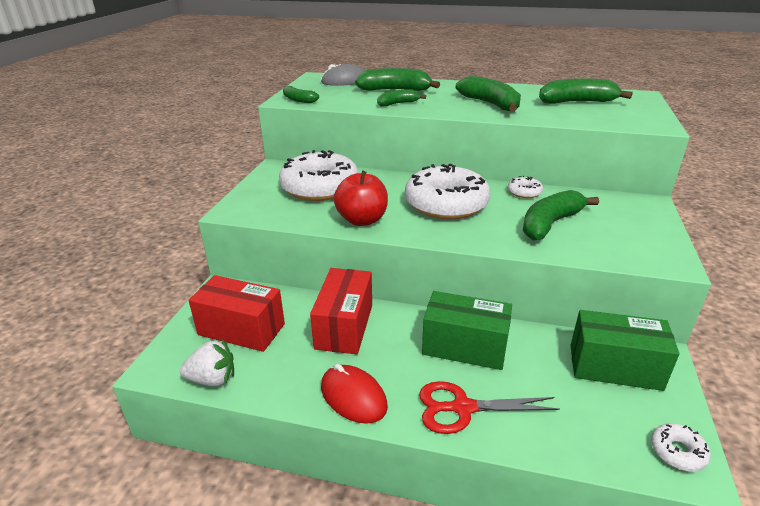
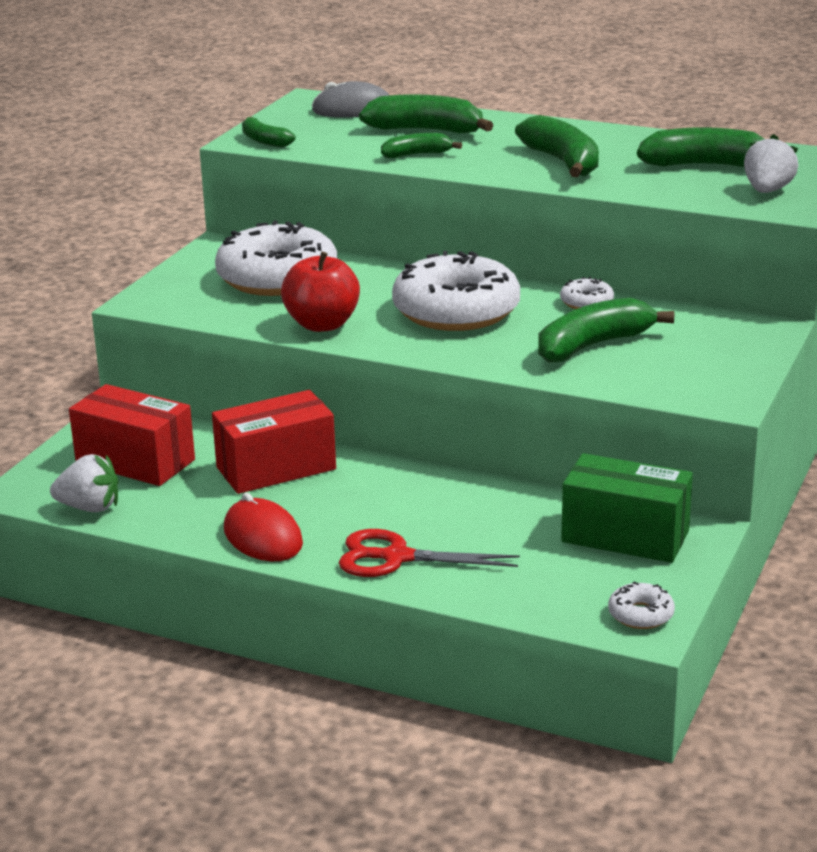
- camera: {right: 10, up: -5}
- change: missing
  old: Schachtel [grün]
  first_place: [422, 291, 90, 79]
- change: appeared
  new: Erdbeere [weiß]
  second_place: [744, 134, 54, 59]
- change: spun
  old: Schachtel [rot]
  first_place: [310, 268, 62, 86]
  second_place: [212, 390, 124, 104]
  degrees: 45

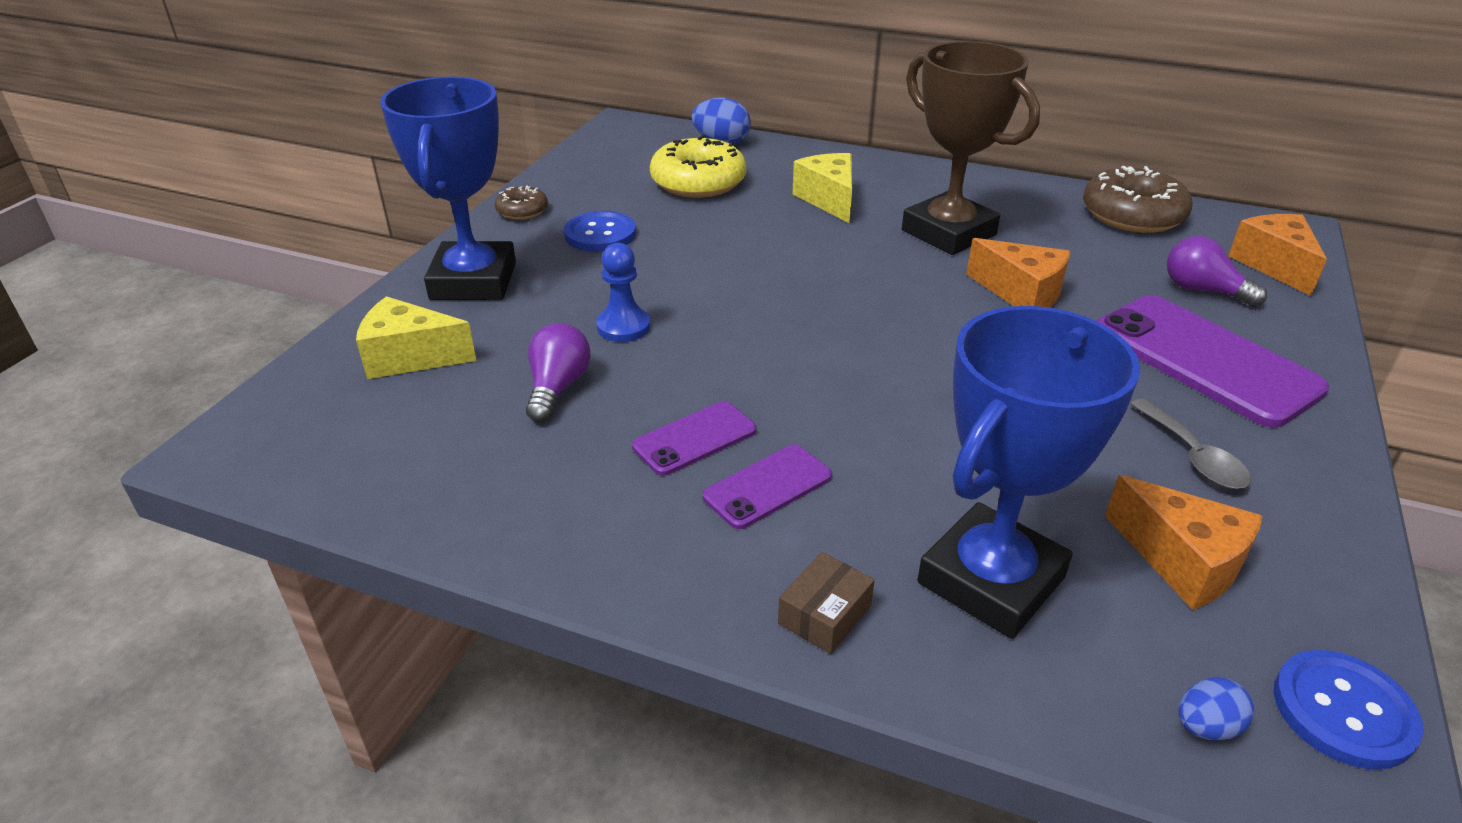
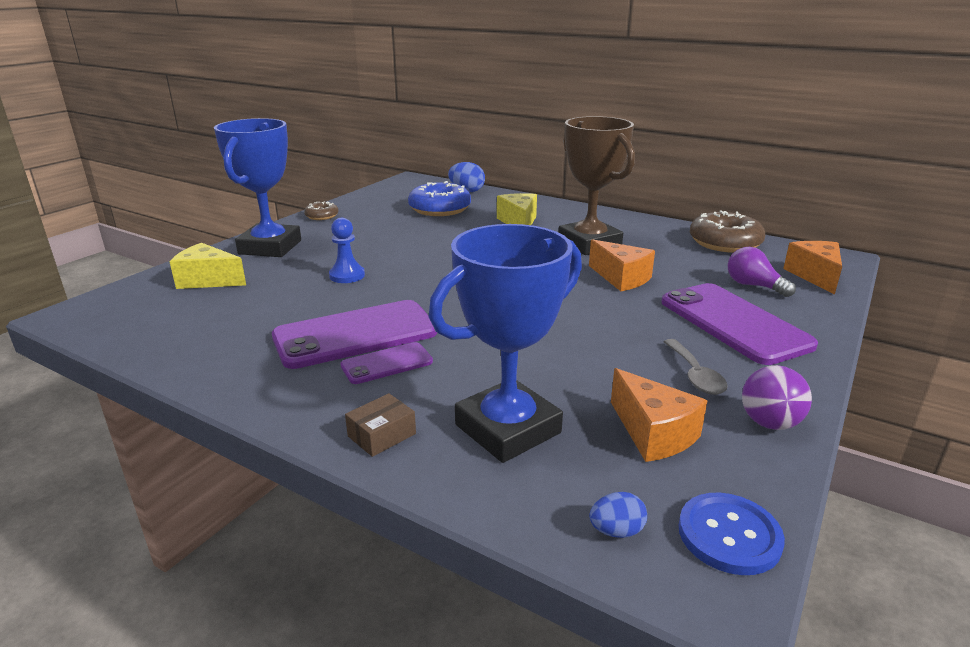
- camera: {right: 10, up: -10}
- change: missing
  old: Glühbirne [lila]
  first_place: [526, 323, 65, 99]
- change: missing
  old: Knopf [blau]
  first_place: [564, 211, 72, 41]
- change: appeared
  new: Ball [lila]
  second_place: [742, 365, 70, 65]
- change: colour
  old: Donut [gelb]
  new: Donut [blau]
  first_place: [650, 135, 96, 63]
  second_place: [408, 181, 63, 35]
- change: size
  old: Handy [lila]
  first_place: [632, 401, 124, 75]
  second_place: [272, 300, 165, 69]
  factor: 1.93

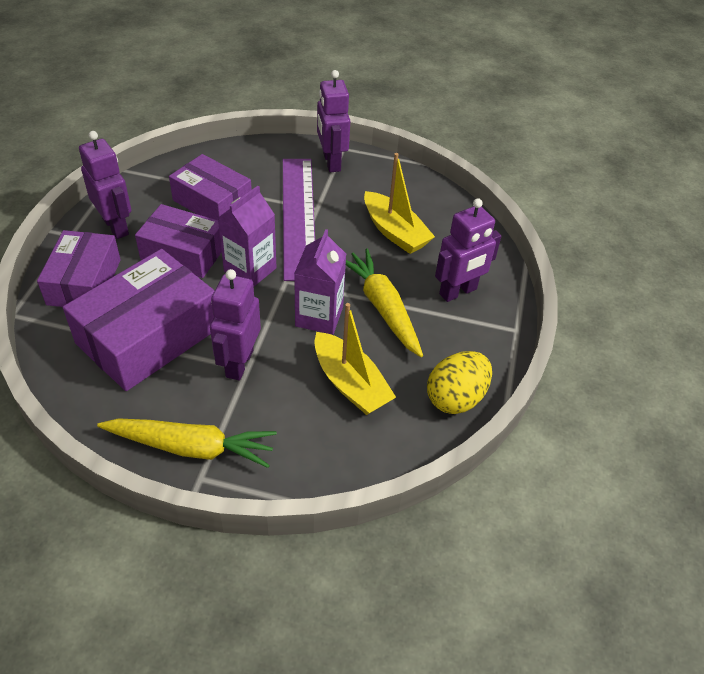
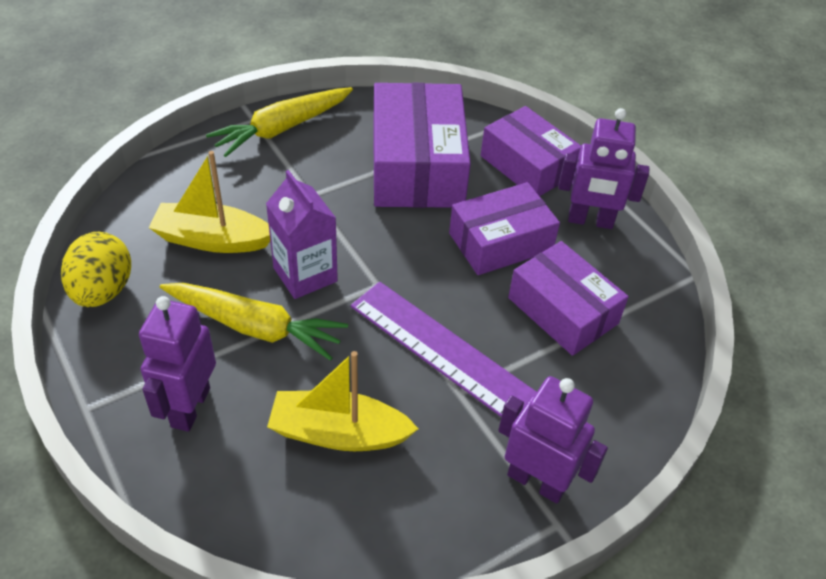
- camera: {right: 135, up: 0}
- change: missing
  old: Roboter [lila]
  first_place: [210, 269, 51, 112]
- change: missing
  old: Getränkekarton [lila]
  first_place: [218, 186, 59, 100]
- change: spun
  old: Schachtel [lila]
  first_place: [169, 154, 83, 66]
  second_place: [508, 241, 121, 115]
  degrees: 60

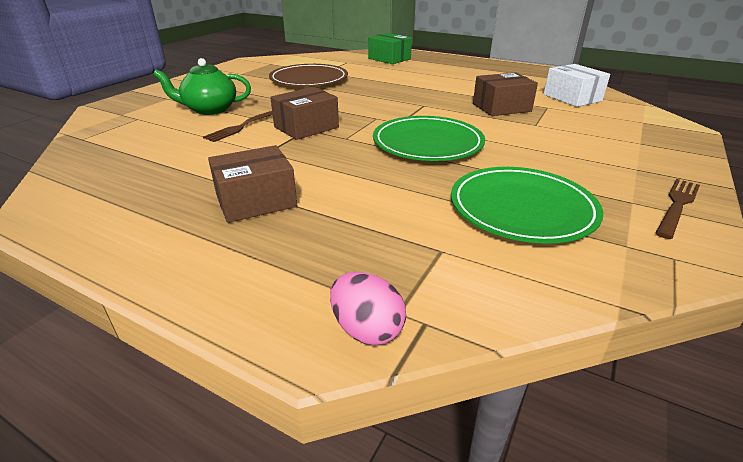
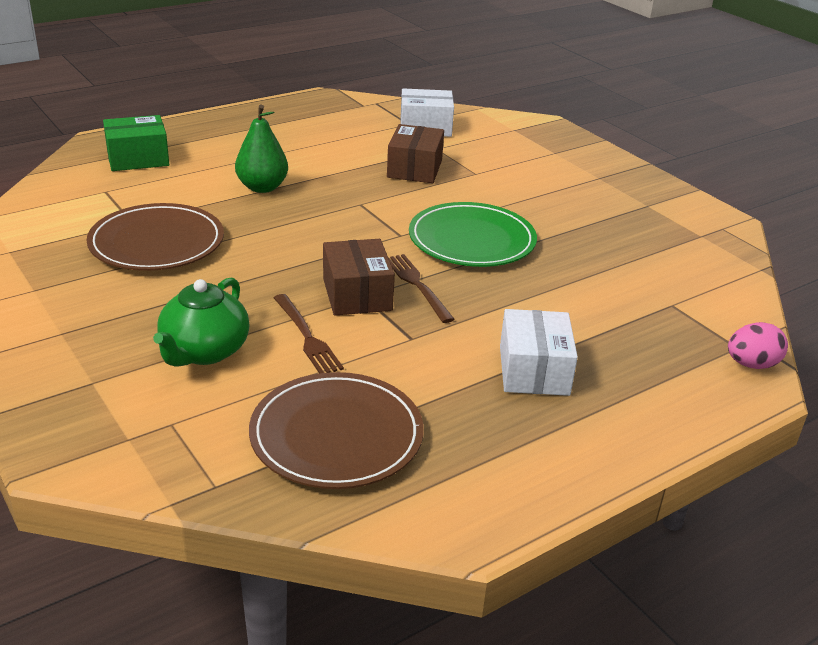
- camera: {right: -65, up: 0}
- change: missing
  old: Teller [grün]
  first_place: [451, 167, 152, 77]
- change: appeared
  new: Birne [grün]
  second_place: [235, 105, 53, 88]
- change: appeared
  new: Teller [braun]
  second_place: [249, 372, 175, 117]
- change: relocated
  old: Gabel [braun]
  first_place: [656, 179, 44, 60]
  second_place: [389, 254, 66, 69]
- change: colour
  old: Schachtel [braun]
  new: Schachtel [weiß]
  first_place: [208, 145, 89, 78]
  second_place: [500, 309, 78, 87]

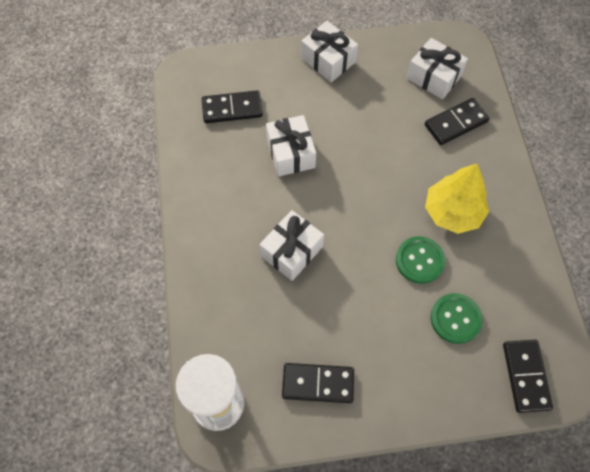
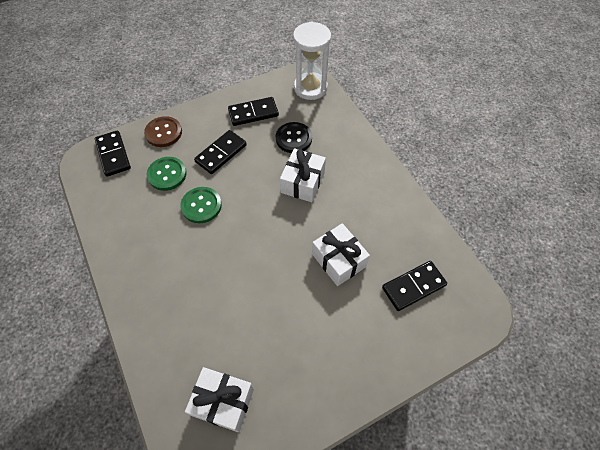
- camera: {right: 160, up: -5}
- change: missing
  old: Geschenk [weiß]
  first_place: [301, 21, 57, 61]
- change: missing
  old: Baum [gelb]
  first_place: [425, 164, 64, 70]
- change: appeared
  new: Knopf [braun]
  second_place: [144, 116, 38, 31]
- change: appeared
  new: Knopf [schwarz]
  second_place: [276, 122, 36, 31]
- change: relocated
  old: Dominostein [schwarz]
  first_place: [425, 98, 65, 47]
  second_place: [194, 130, 53, 44]

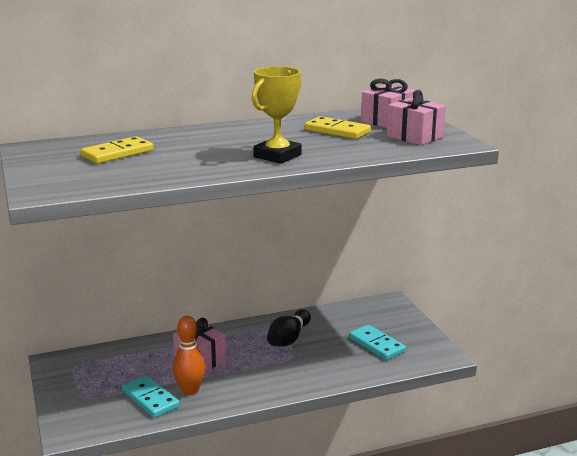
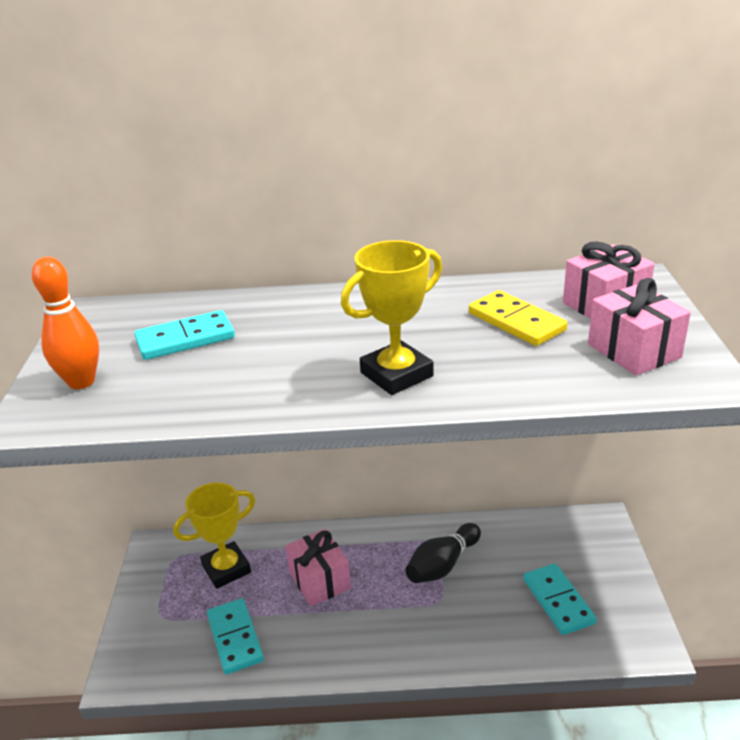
- camera: {right: 20, up: 10}
- change: appeared
  new: Pokal [gelb]
  second_place: [173, 483, 82, 106]
- change: relocated
  old: Bowlingkegel [orange]
  first_place: [173, 316, 33, 79]
  second_place: [32, 257, 67, 132]
- change: colour
  old: Dominostein [gelb]
  new: Dominostein [türkis]
  first_place: [80, 136, 74, 28]
  second_place: [135, 310, 100, 50]

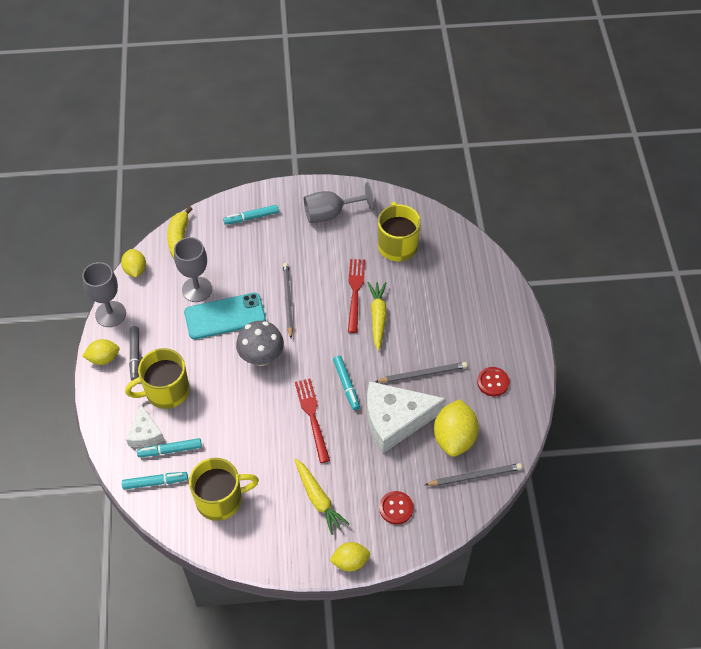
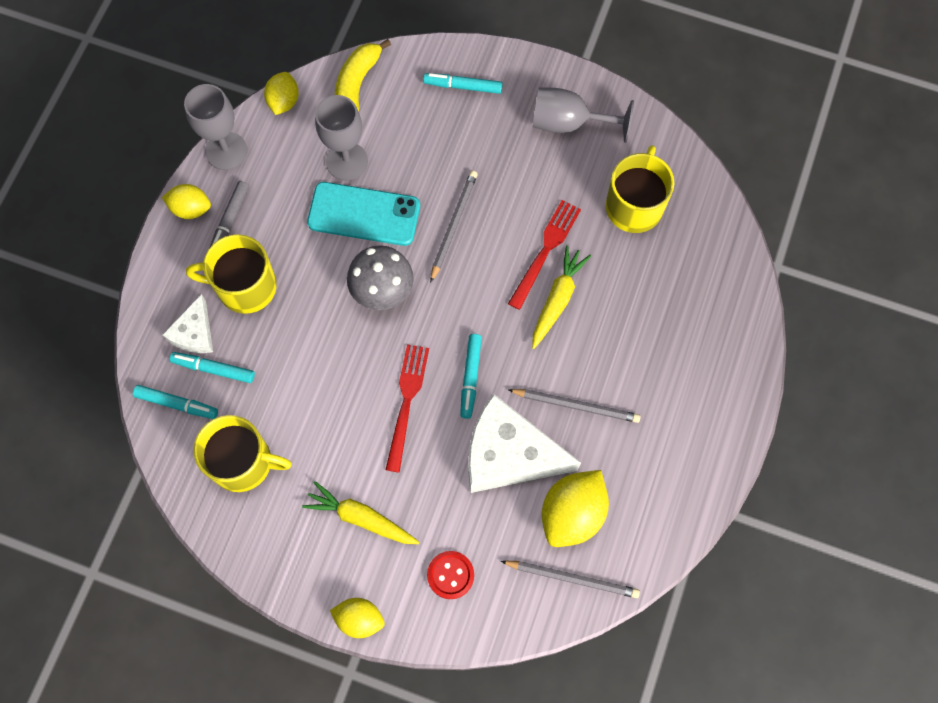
- camera: {right: 25, up: 15}
- change: missing
  old: Knopf [rot]
  first_place: [477, 367, 33, 29]
- change: spun
  old: Karotte [gelb]
  first_place: [295, 459, 54, 76]
  second_place: [302, 481, 117, 63]
  degrees: 120

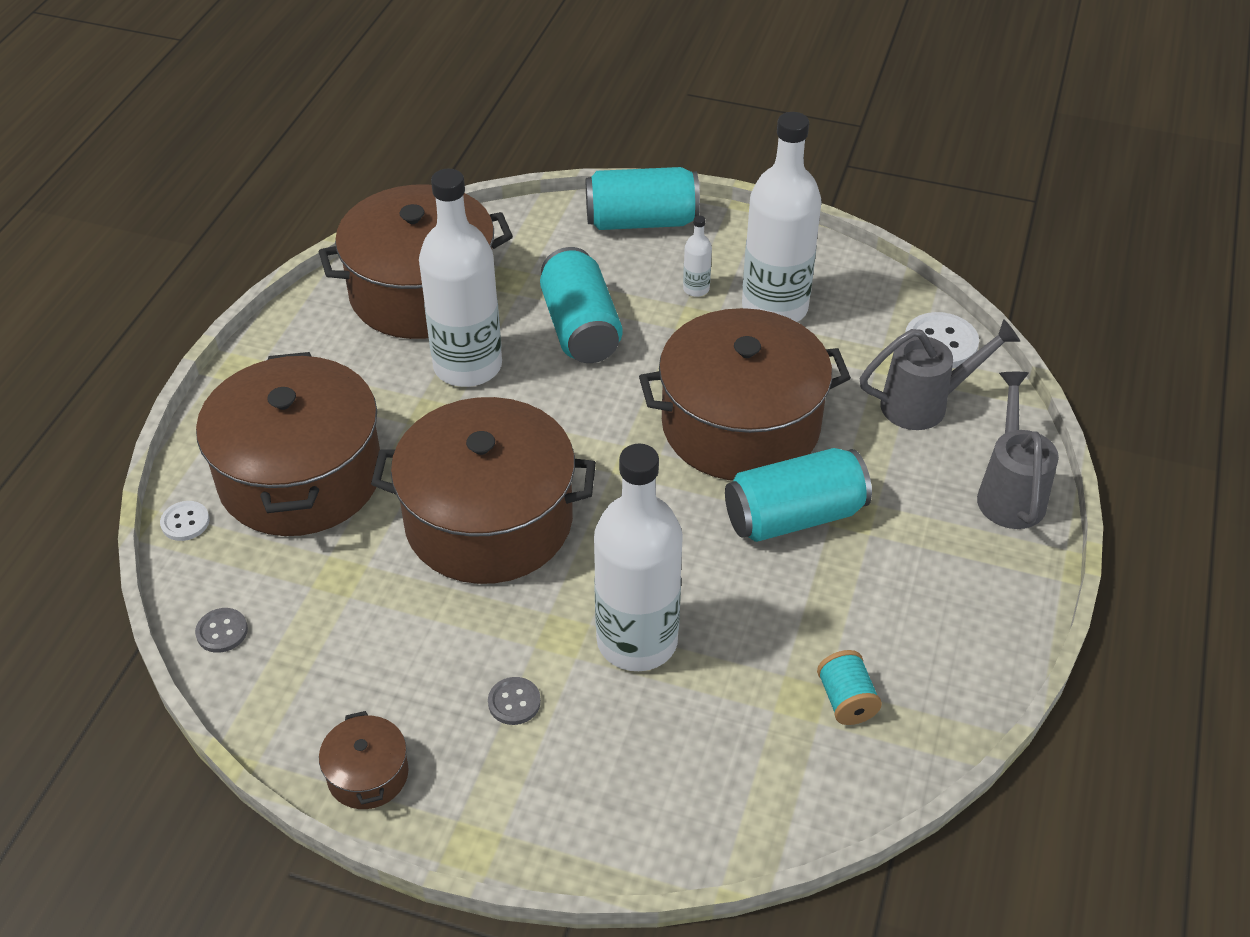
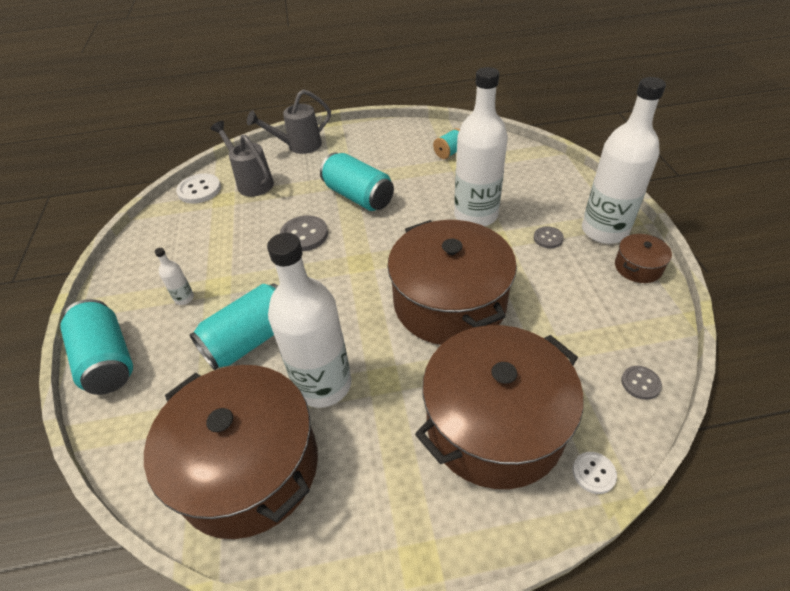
- camera: {right: -115, up: 0}
- change: relocated
  old: Flasche [weiß]
  first_place: [742, 112, 80, 210]
  second_place: [582, 77, 84, 167]
- change: exchanged
  old: Kochtopf [braun]
  new: Knopf [grau]
  first_place: [639, 308, 212, 173]
  second_place: [280, 215, 48, 36]

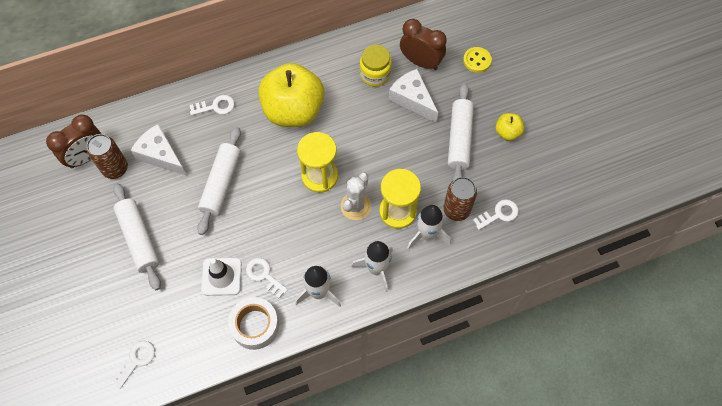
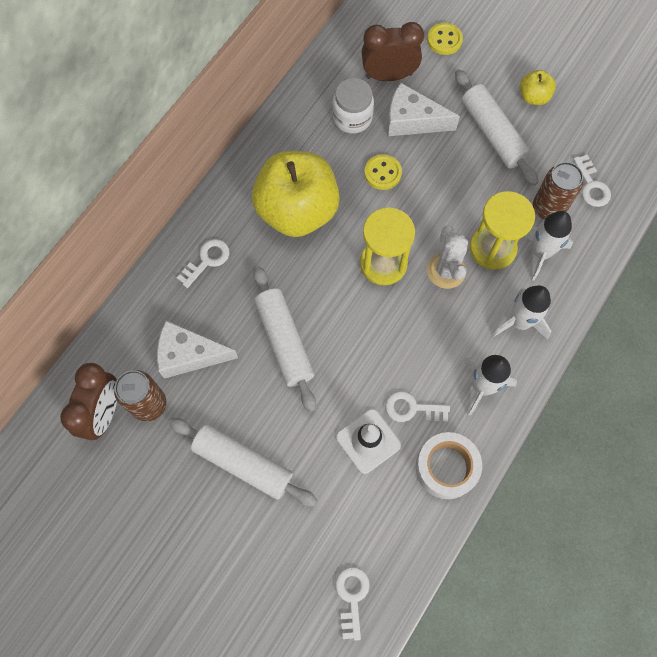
- camera: {right: -35, up: 5}
- change: appeared
  new: Knopf [gelb]
  second_place: [364, 154, 38, 36]
- change: colour
  old: Einmachglas [gelb]
  new: Einmachglas [weiß]
  first_place: [360, 45, 32, 41]
  second_place: [332, 78, 42, 56]
- change: spun
  old: Schlüssel [weiß]
  first_place: [473, 199, 46, 31]
  second_place: [573, 155, 38, 52]
  degrees: 135

